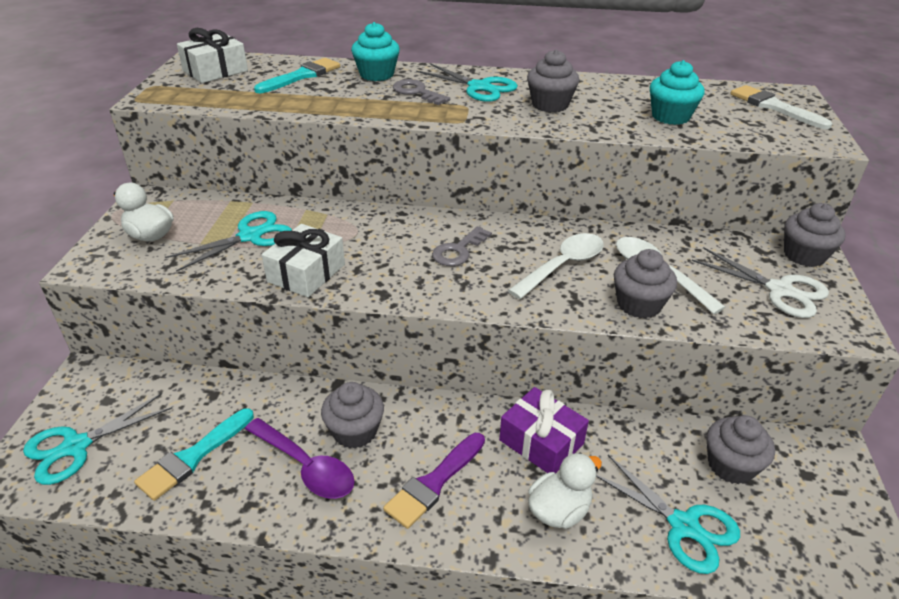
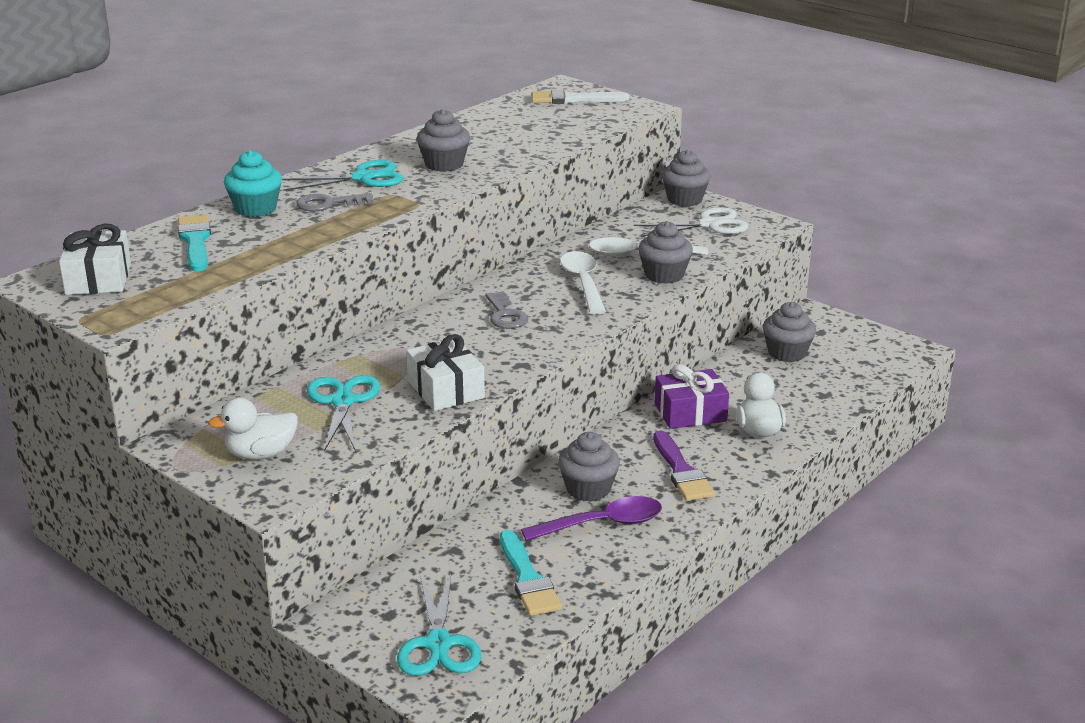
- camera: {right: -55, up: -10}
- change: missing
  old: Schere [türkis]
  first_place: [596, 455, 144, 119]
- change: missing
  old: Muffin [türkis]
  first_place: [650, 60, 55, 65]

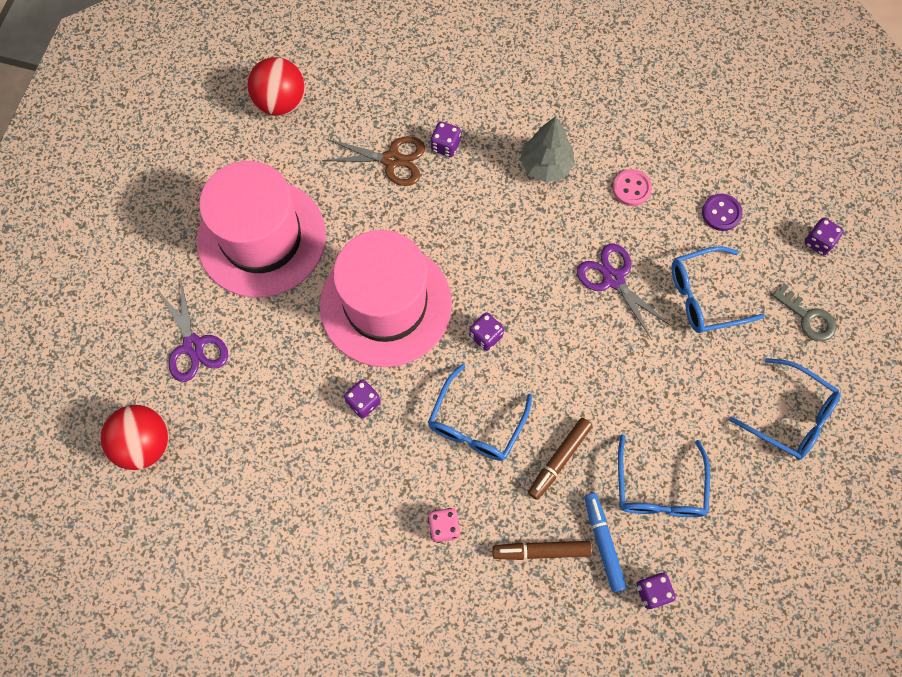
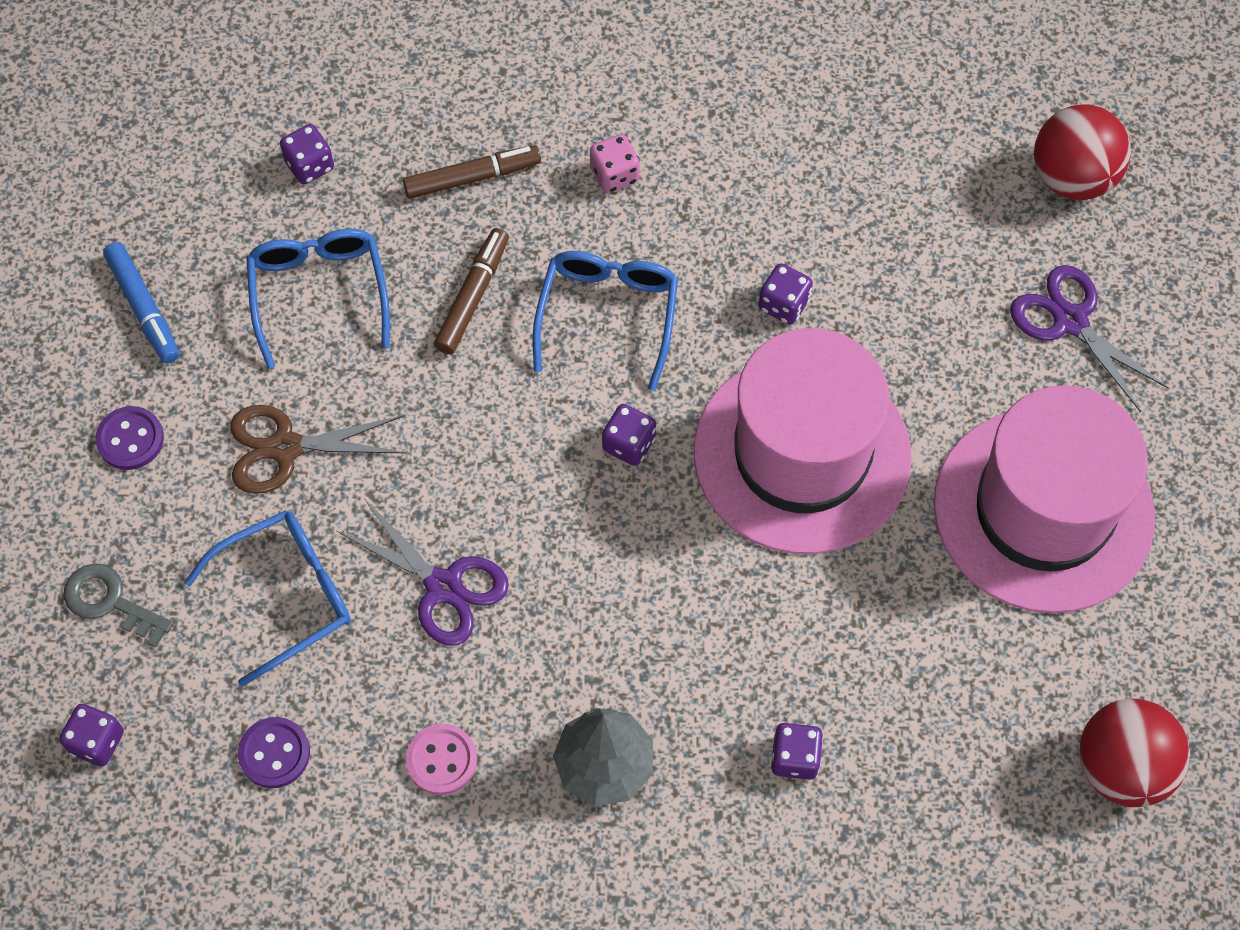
- camera: {right: 165, up: -5}
- change: relocated
  old: Schere [braun]
  first_place: [322, 136, 103, 50]
  second_place: [230, 405, 176, 89]
- change: relocated
  old: Filzstift [blau]
  first_place: [584, 493, 43, 99]
  second_place: [103, 242, 77, 121]
- change: exchanged
  old: Brille [blau]
  new: Knopf [lila]
  first_place: [729, 358, 112, 102]
  second_place: [95, 406, 69, 64]

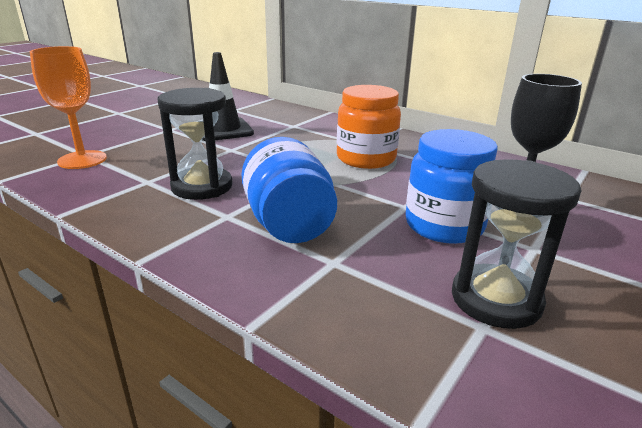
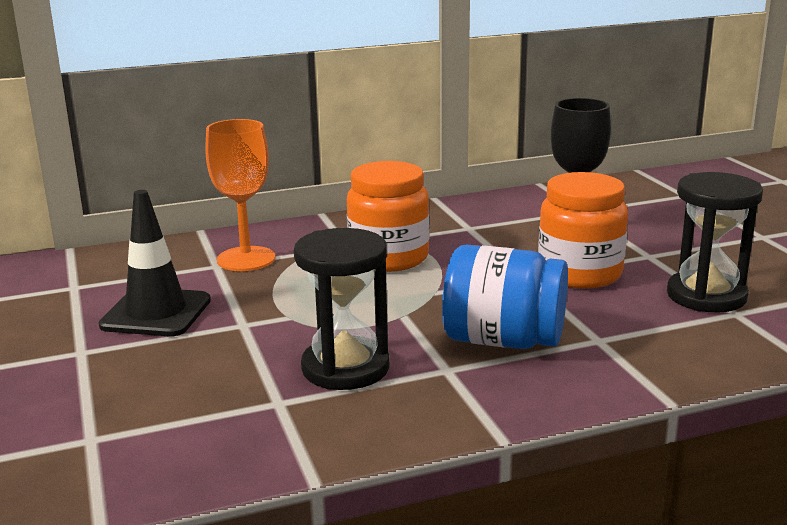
- camera: {right: -55, up: -5}
- change: relocated
  old: Kelch [orange]
  first_place: [30, 46, 77, 123]
  second_place: [205, 119, 71, 152]
- change: colour
  old: Einmachglas [blau]
  new: Einmachglas [orange]
  first_place: [405, 129, 93, 115]
  second_place: [538, 172, 90, 117]

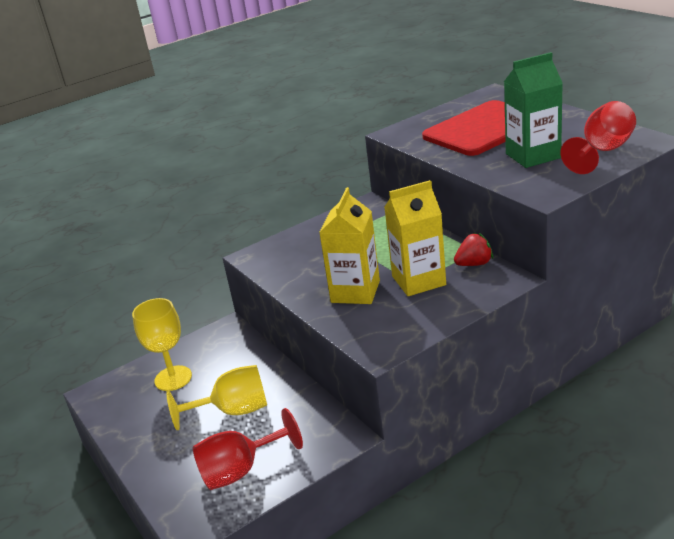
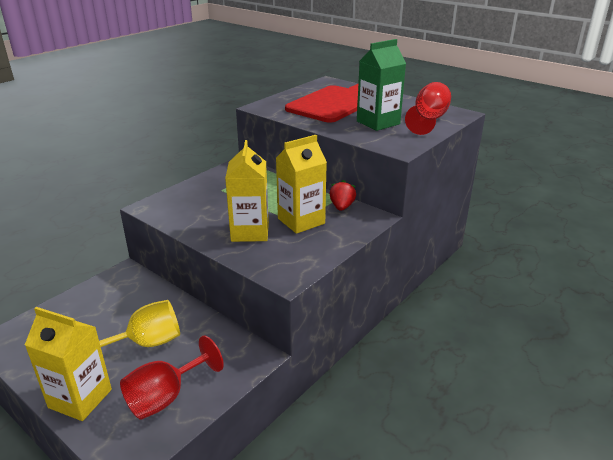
- camera: {right: -20, up: 0}
- change: missing
  old: Kelch [gelb]
  first_place: [132, 298, 60, 93]
- change: appeared
  new: Getränkekarton [gelb]
  second_place: [25, 307, 87, 114]
- change: spun
  old: Erdbeere [rot]
  first_place: [454, 233, 39, 33]
  second_place: [329, 180, 27, 31]
  degrees: -45

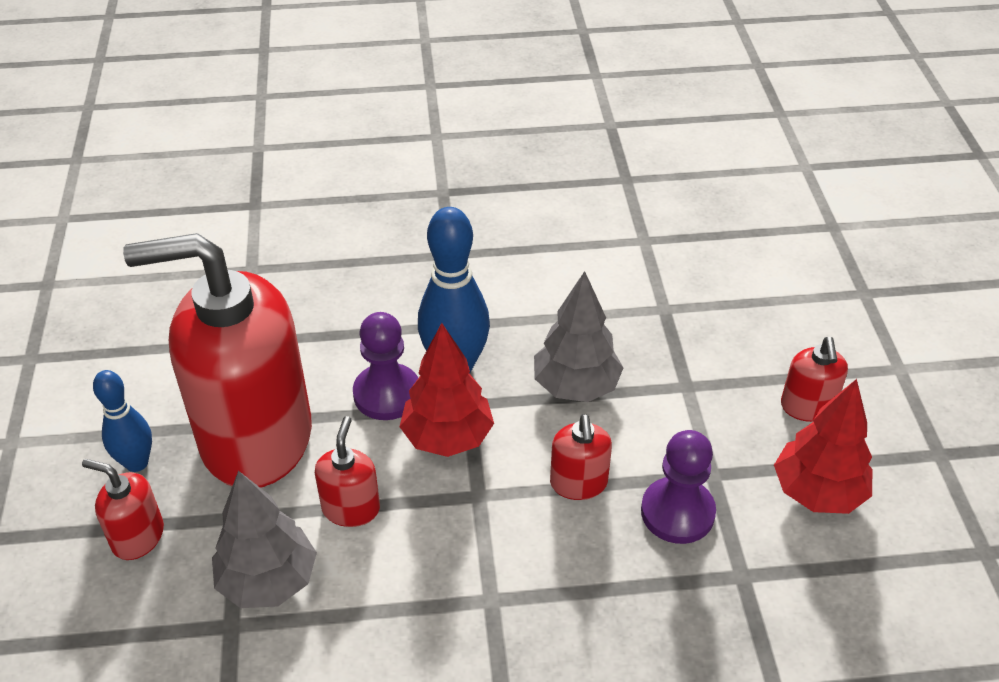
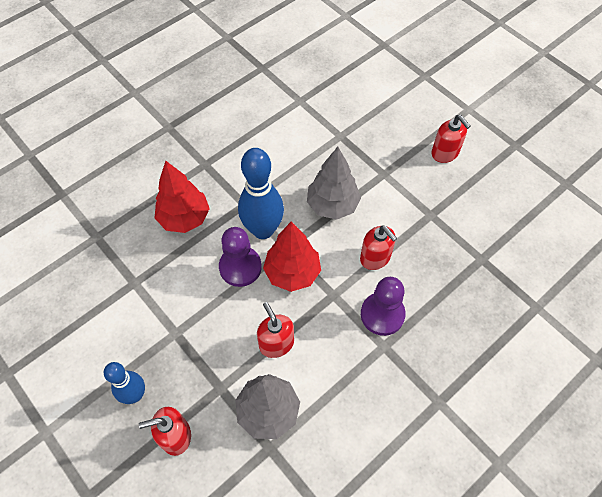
- camera: {right: -35, up: 15}
- change: missing
  old: Seifenspender [rot]
  first_place: [123, 233, 189, 255]
- change: relocated
  old: Bauer [lila]
  first_place: [641, 430, 75, 114]
  second_place: [361, 277, 45, 59]
- change: relocated
  old: Baum [rot]
  first_place: [774, 379, 98, 135]
  second_place: [155, 161, 55, 72]

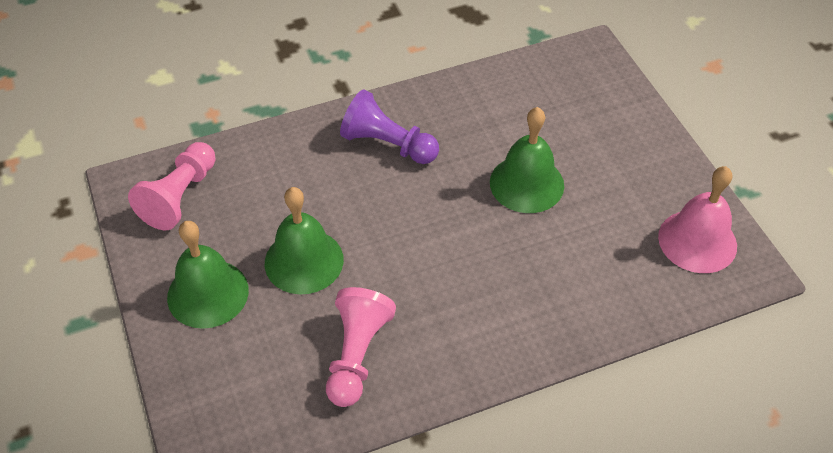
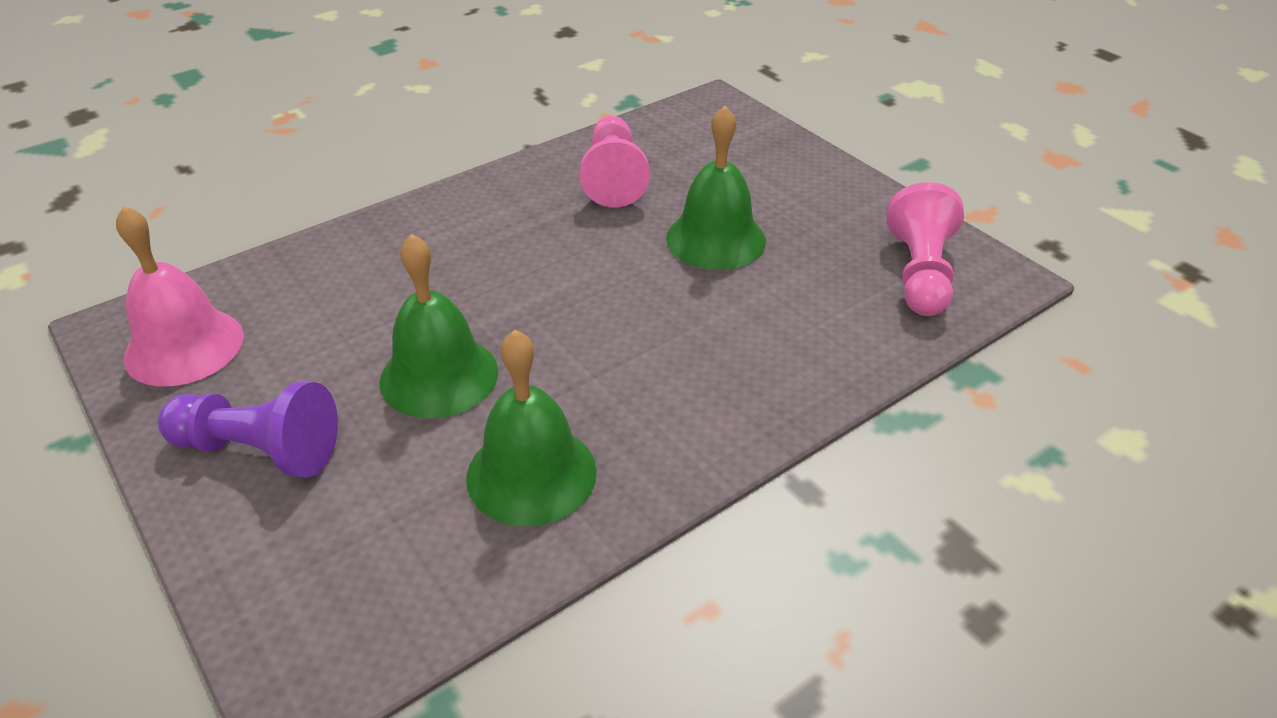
- camera: {right: 165, up: -10}
- change: relocated
  old: Glocke [grün]
  first_place: [167, 221, 82, 108]
  second_place: [466, 330, 131, 197]
- change: relocated
  old: Bauer [lila]
  first_place: [340, 89, 99, 75]
  second_place: [158, 381, 180, 96]

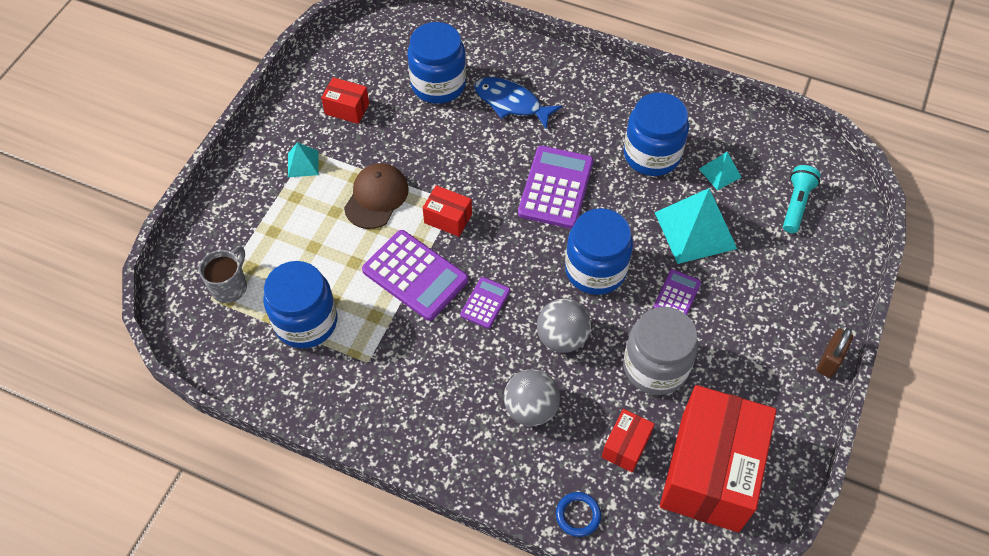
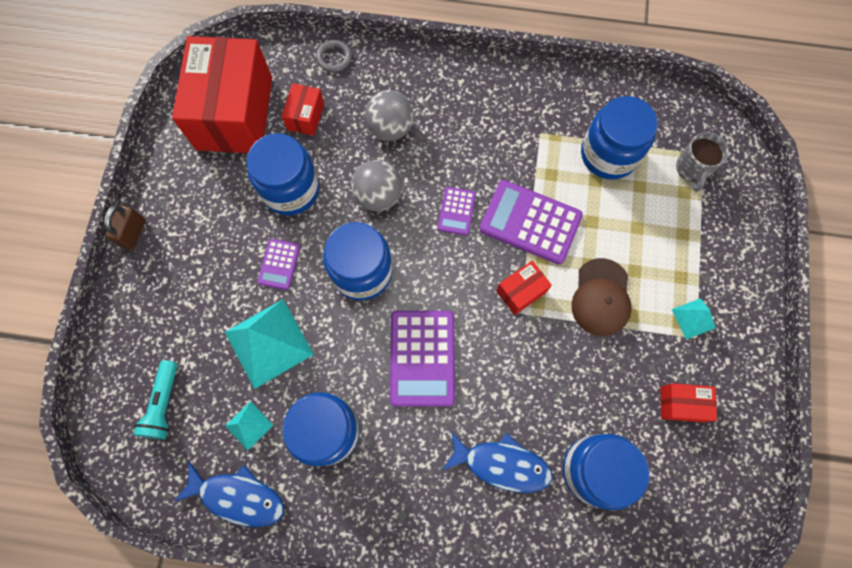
- camera: {right: 165, up: 15}
- change: appeared
  new: Fisch [blau]
  second_place: [175, 462, 109, 65]
- change: colour
  old: Ring [blau]
  new: Ring [grau]
  first_place: [556, 492, 45, 45]
  second_place: [316, 40, 36, 32]
- change: colour
  old: Einmachglas [grau]
  new: Einmachglas [blau]
  first_place: [623, 307, 75, 88]
  second_place: [246, 133, 74, 82]
- change: spun
  old: Schachtel [rot]
  first_place: [423, 185, 49, 52]
  second_place: [496, 261, 56, 54]
  degrees: -45

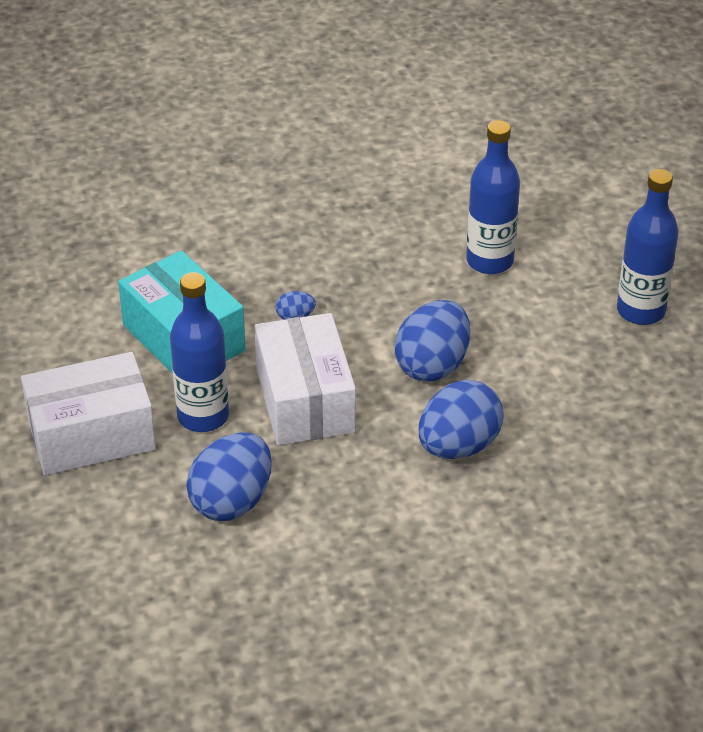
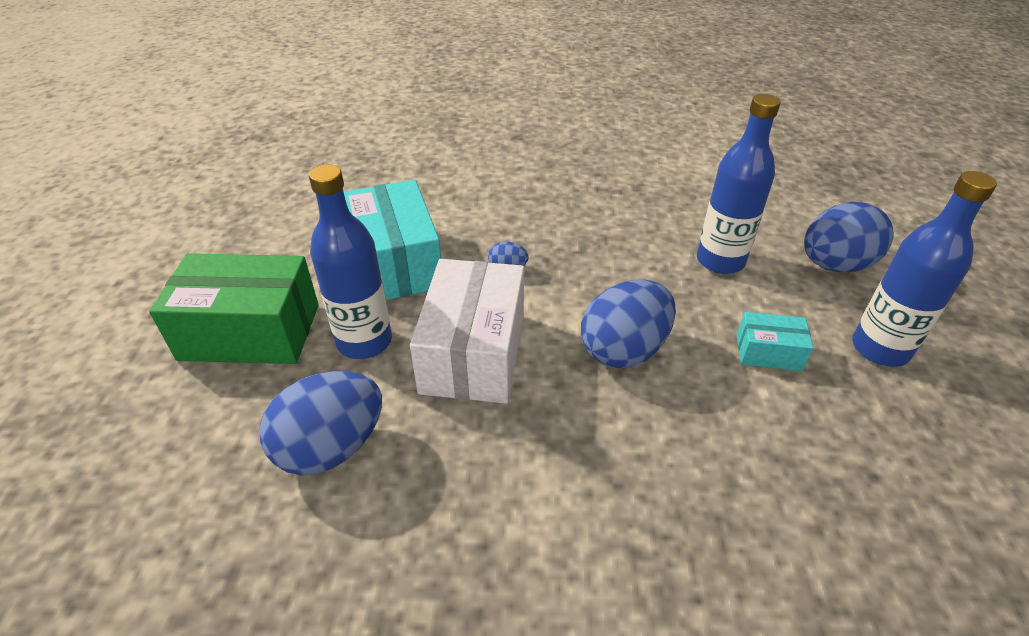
- camera: {right: 20, up: 0}
- change: appeared
  new: Schachtel [türkis]
  second_place: [737, 312, 76, 59]
- change: relocated
  old: Ei [blau]
  first_place: [418, 380, 86, 79]
  second_place: [804, 202, 90, 71]
- change: colour
  old: Schachtel [weiß]
  new: Schachtel [grün]
  first_place: [21, 352, 135, 123]
  second_place: [149, 253, 170, 111]

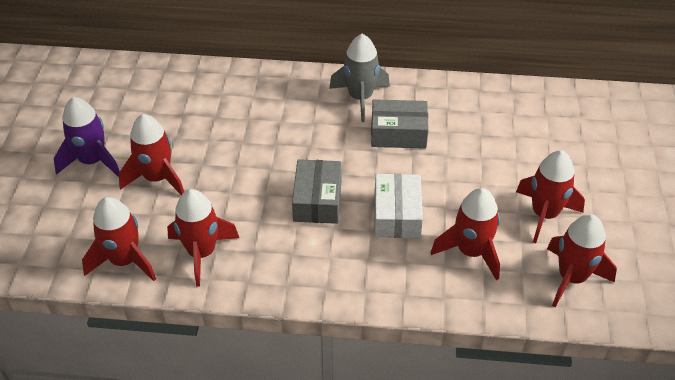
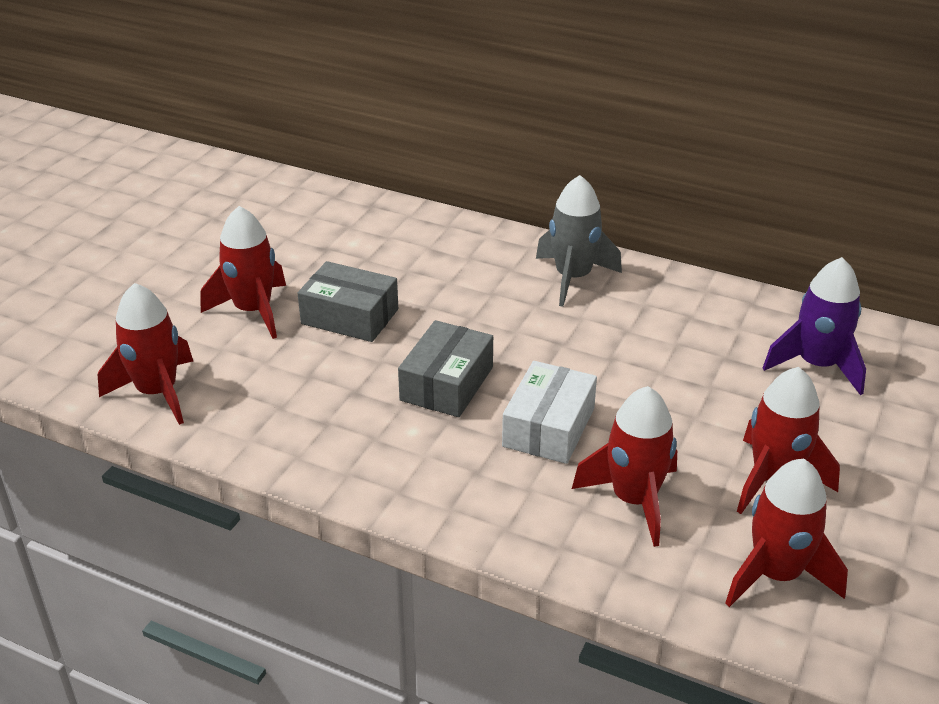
- camera: {right: 20, up: -10}
- change: missing
  old: Rakete [rot]
  first_place: [167, 189, 72, 98]
- change: relocated
  old: Rakete [lila]
  first_place: [53, 97, 67, 80]
  second_place: [763, 257, 103, 138]
- change: relocated
  old: Schachtel [grau]
  first_place: [371, 99, 58, 50]
  second_place: [298, 261, 100, 81]

